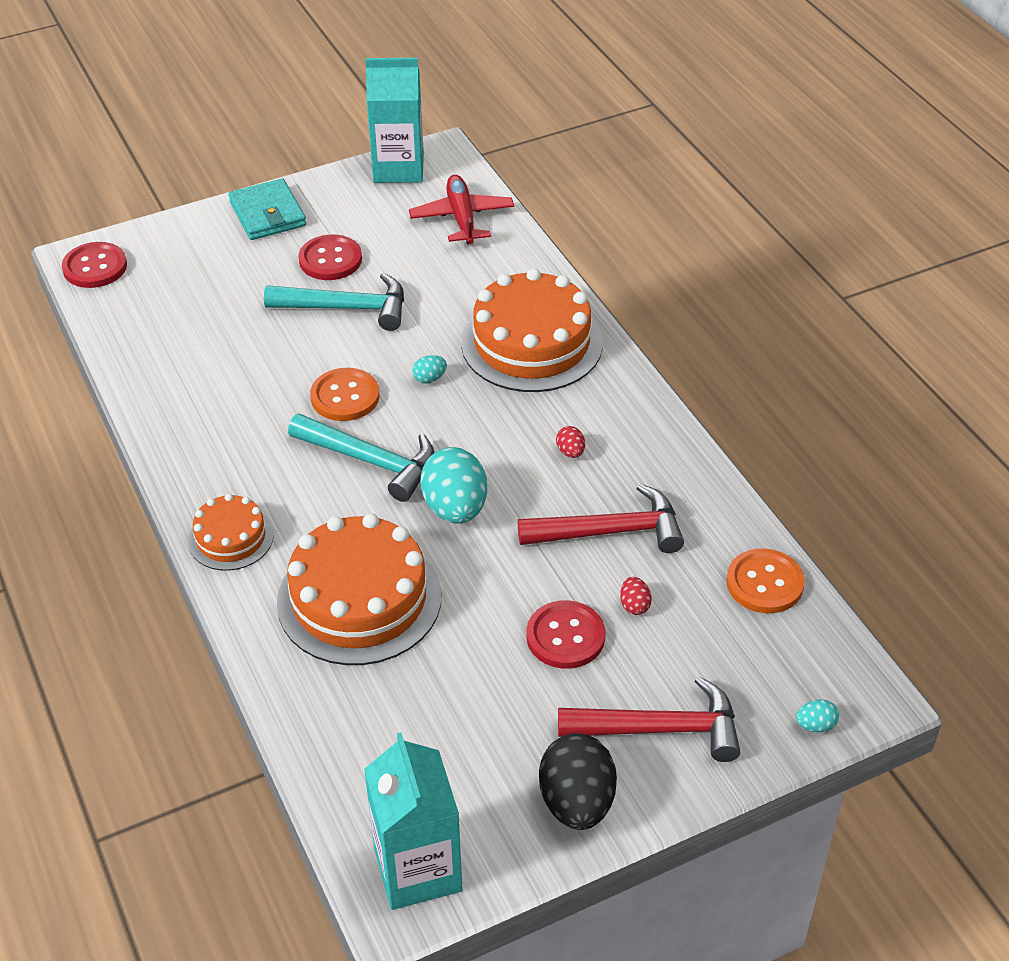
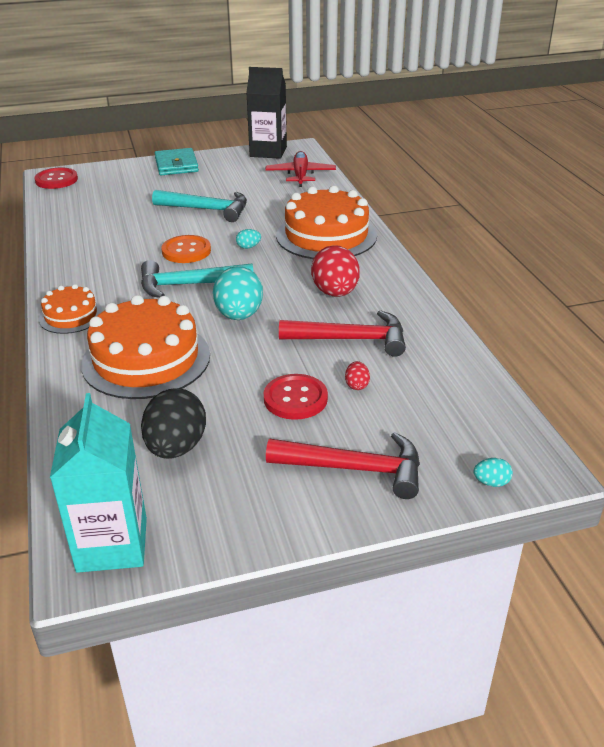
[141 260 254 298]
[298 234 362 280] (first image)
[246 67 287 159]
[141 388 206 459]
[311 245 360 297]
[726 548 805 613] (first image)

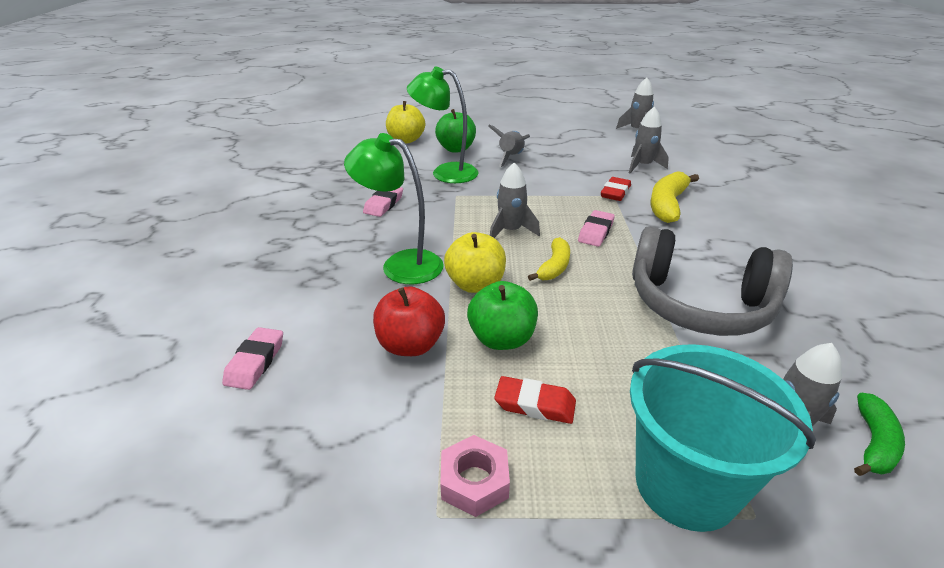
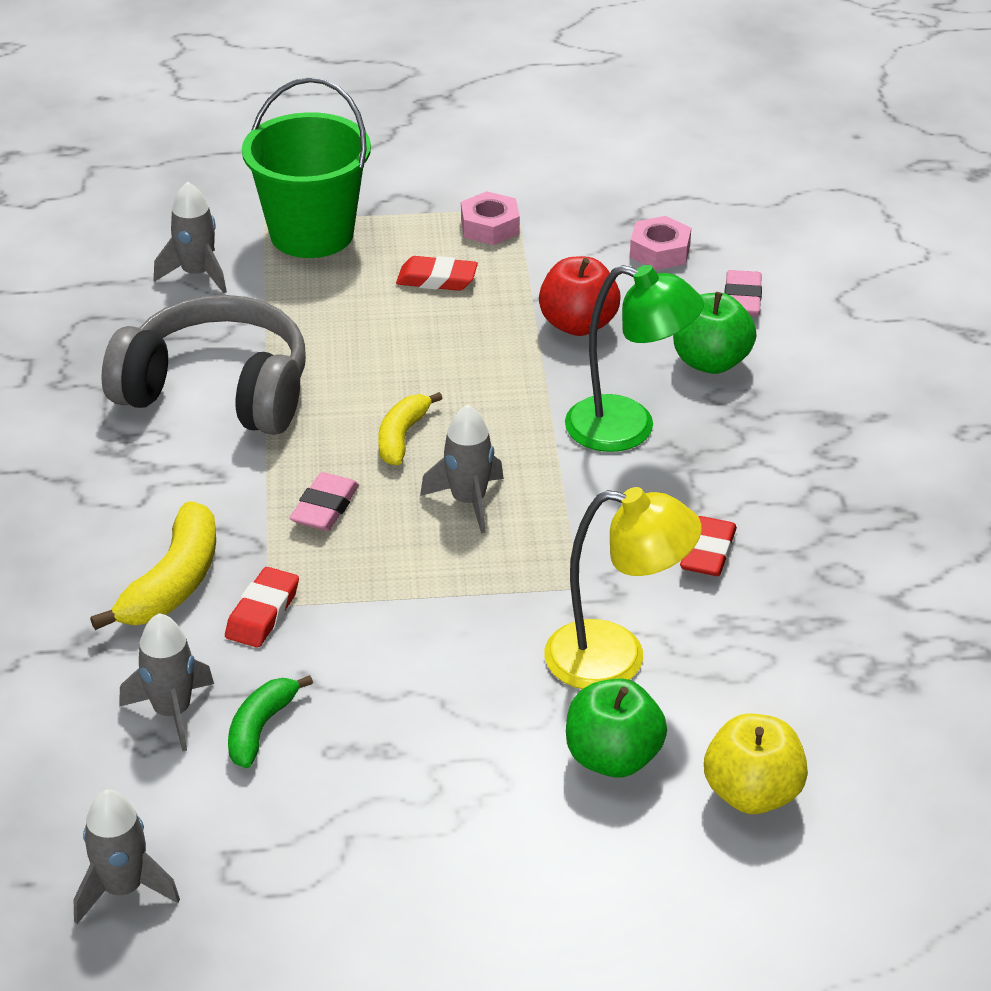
[680 516 737 576]
[544 487 702 689]
[444 232 506 293] (first image)
[673 292 757 374]
[488 124 530 167] (first image)
[242 77 371 258]
[228 675 313 768]
[630 216 691 270]

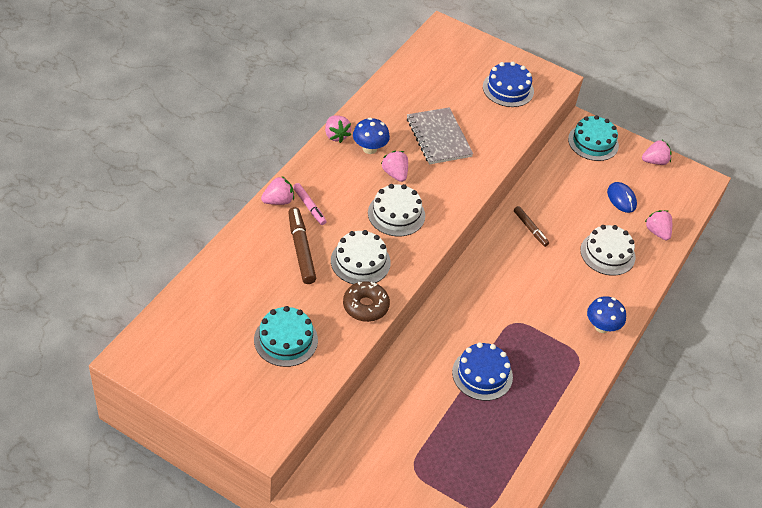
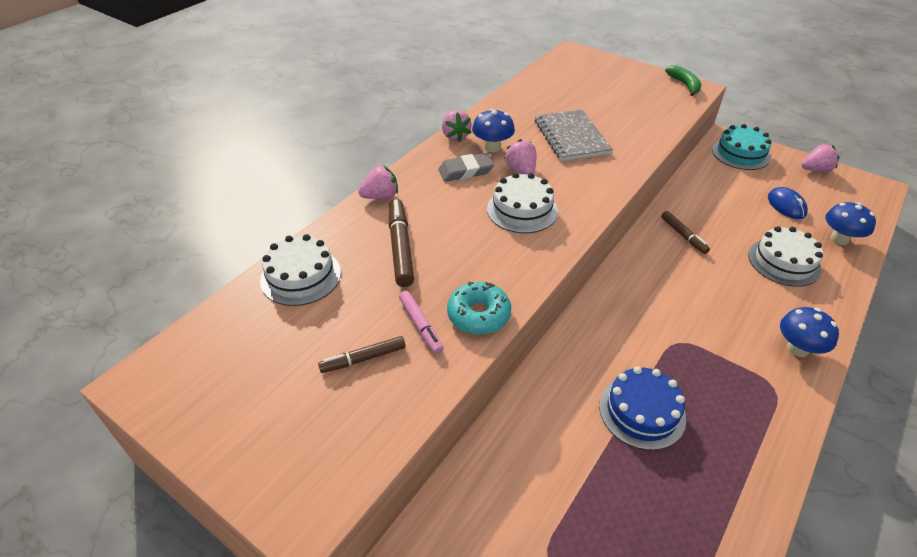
[318 336 406 373]
[399 291 444 354]
[260 234 341 306]
[447 282 511 335]
[483 62 534 107] (first image)
[825 202 876 245]
[438 153 494 182]
[665 65 701 96]

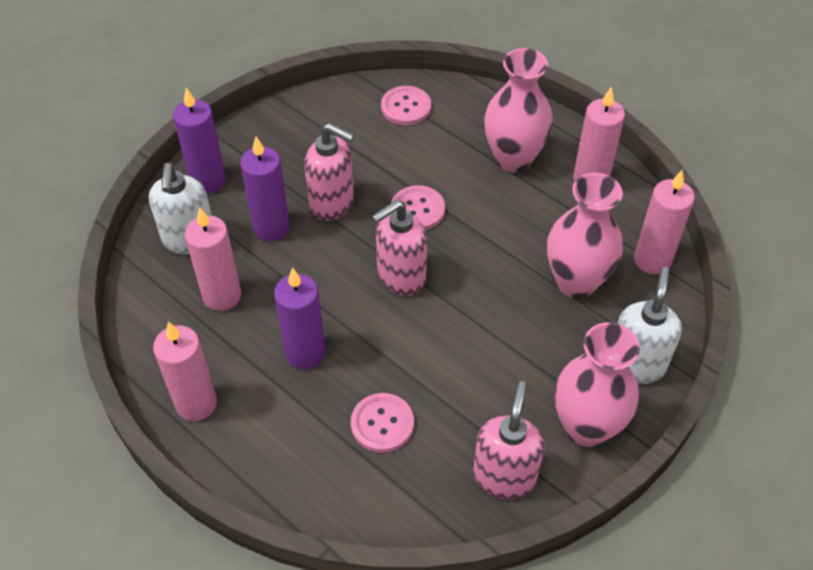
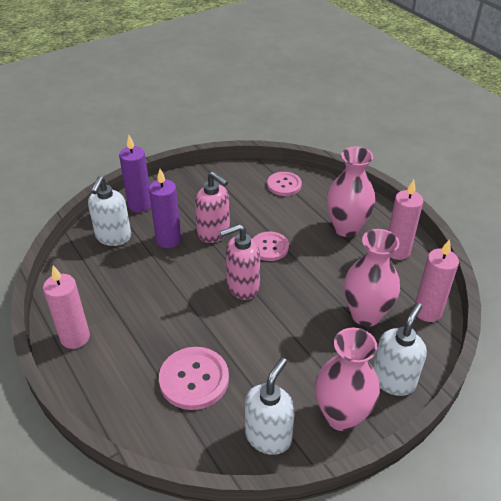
[185 207 241 311] (first image)
[274 267 326 370] (first image)
[159 347 229 410]
[245 358 295 455]

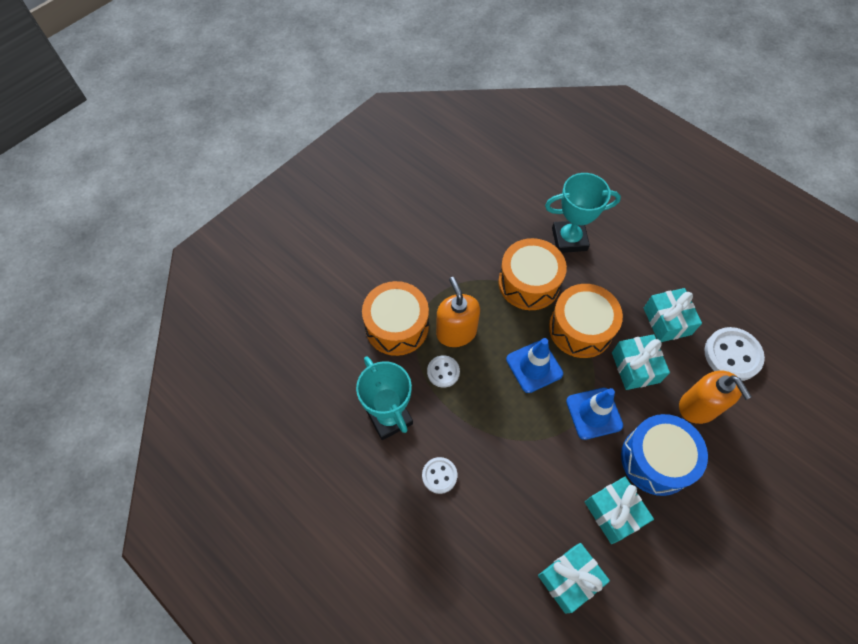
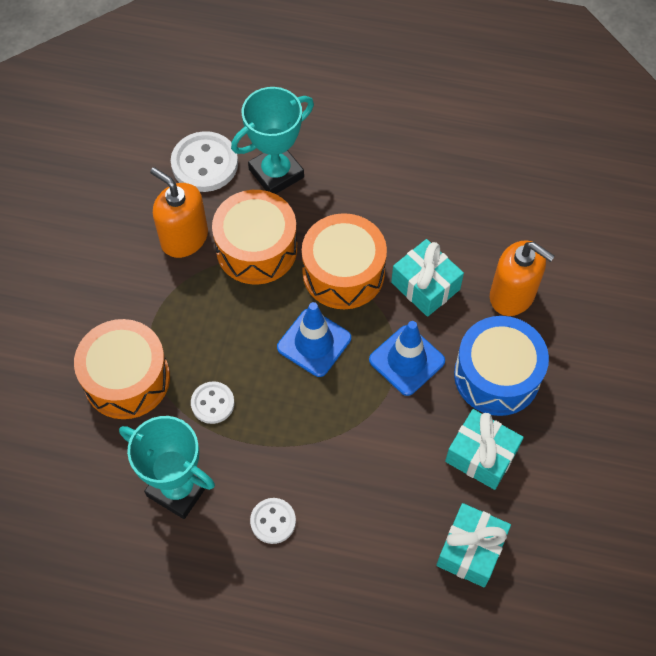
[150 167 208 258]
[643 288 702 342] (first image)
[171 131 238 192]

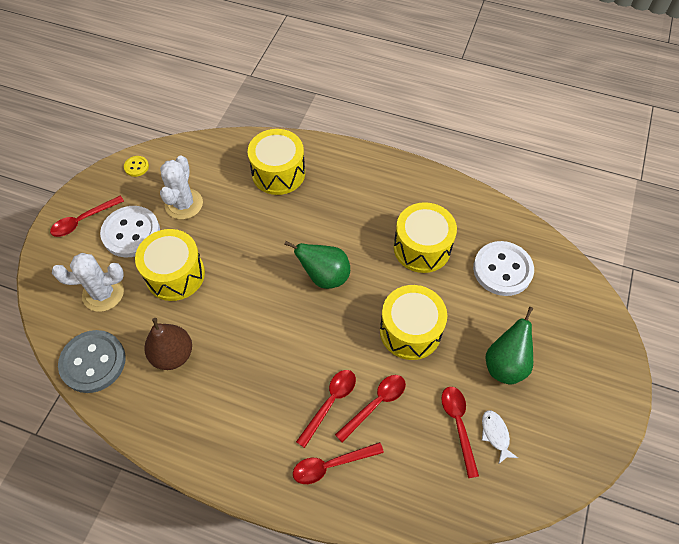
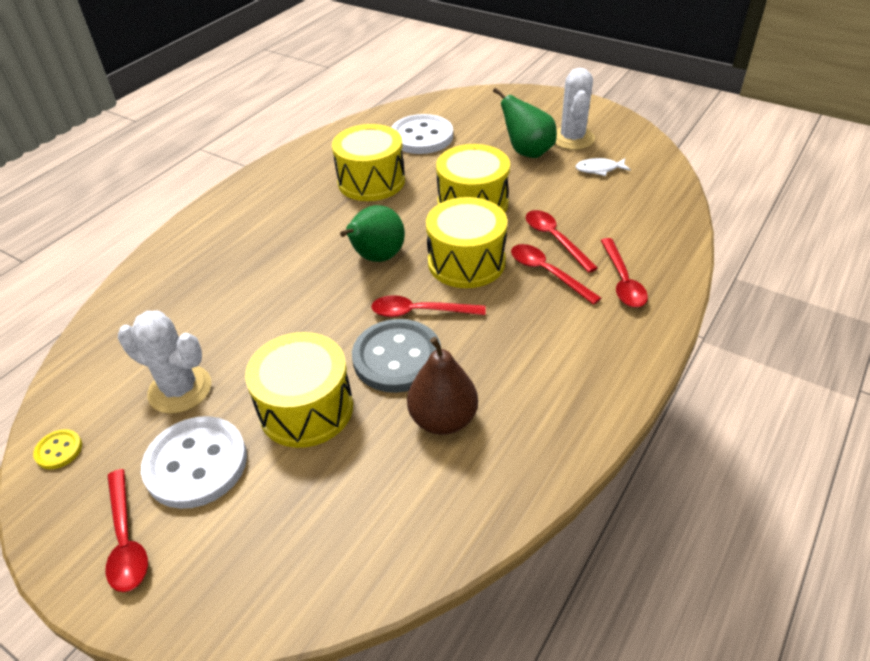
[555 68 595 150]
[352 319 441 393]
[426 197 507 288]
[371 295 486 317]

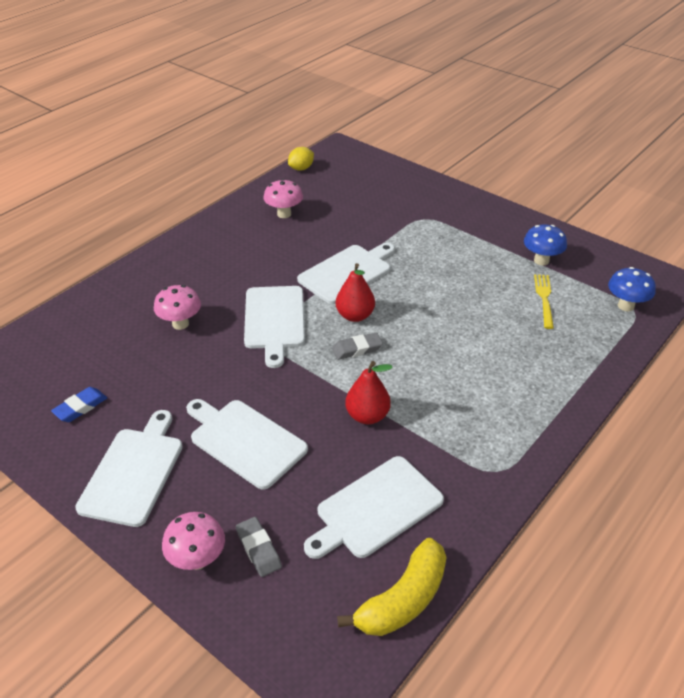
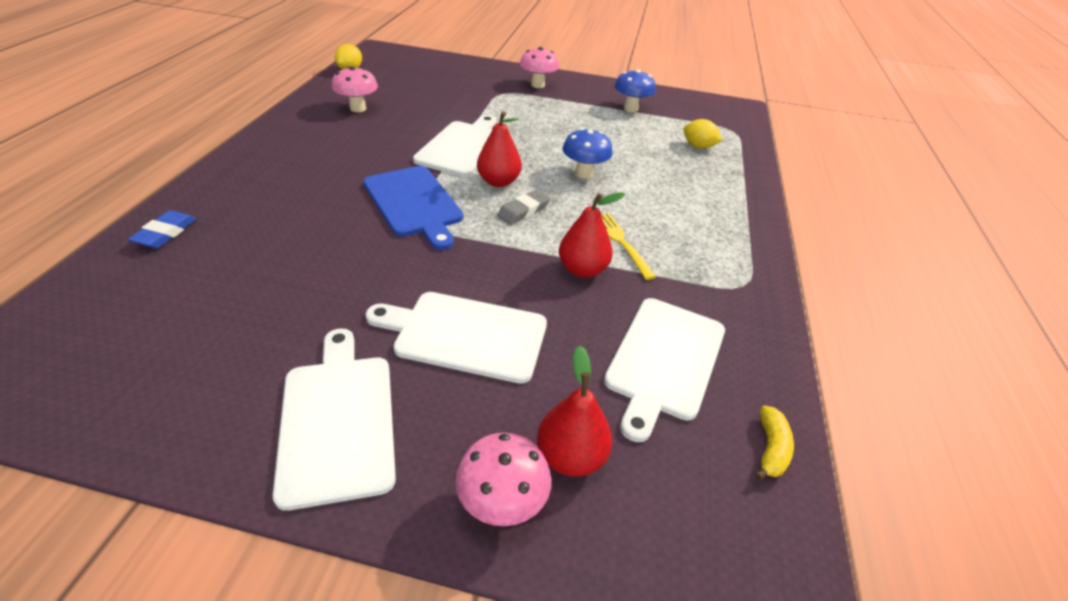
[128 210 196 248]
[520 47 559 88]
[537 346 612 477]
[363 166 463 250]
[755 406 794 480]
[602 213 656 280]
[562 128 613 178]
[683 119 723 149]

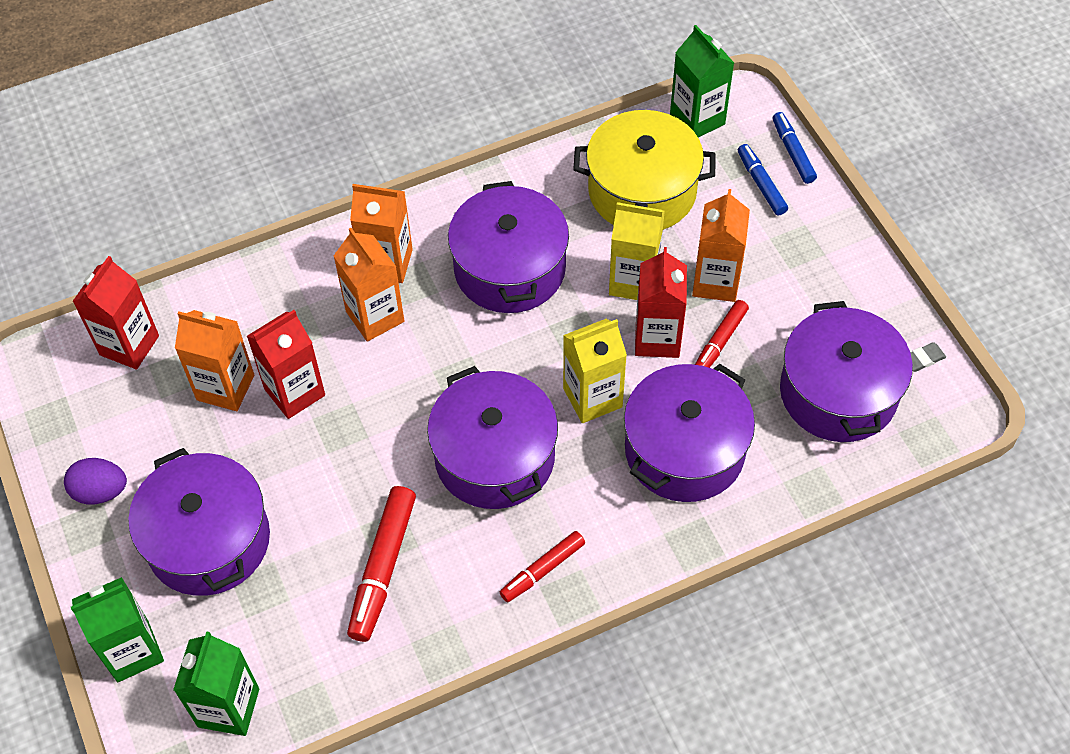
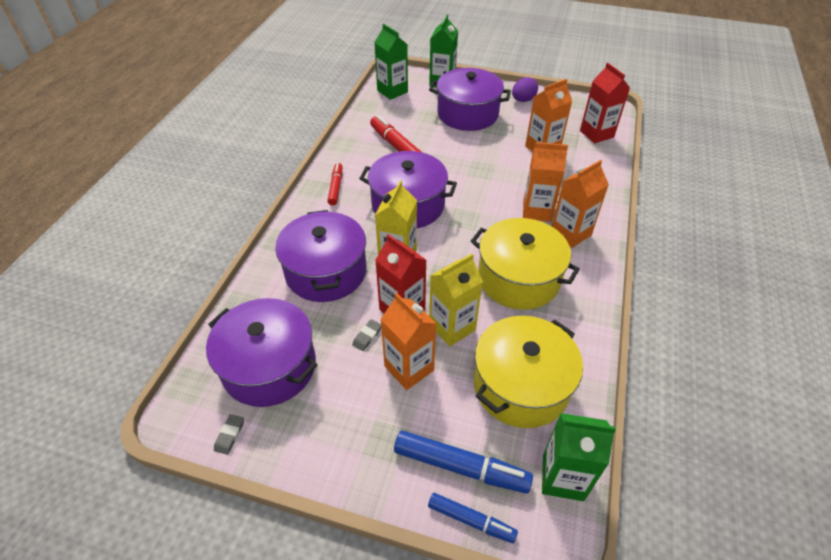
[247 310 325 419] (first image)
[471 218 580 310]
[352 319 381 351]
[394 431 533 493]

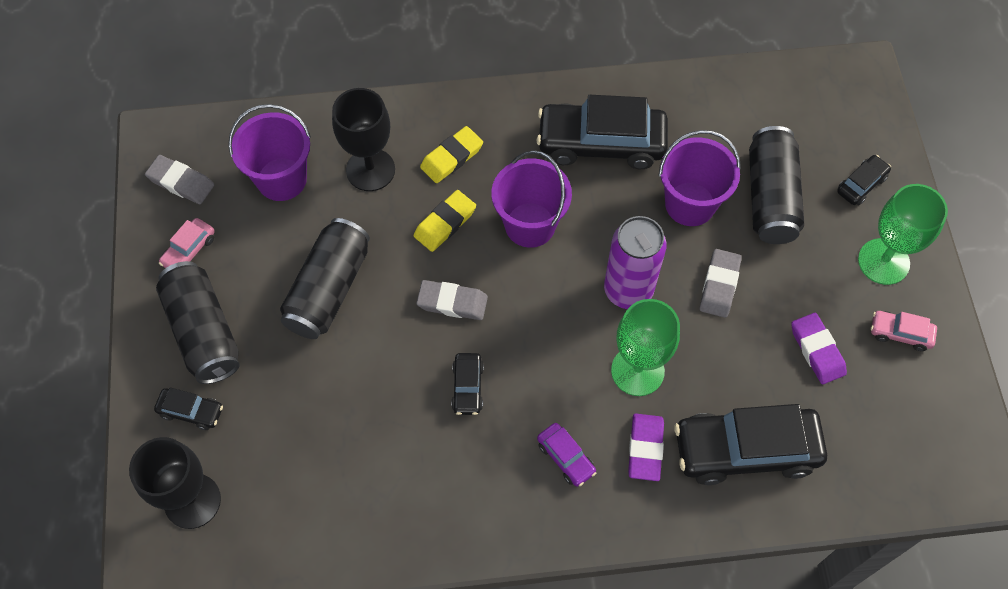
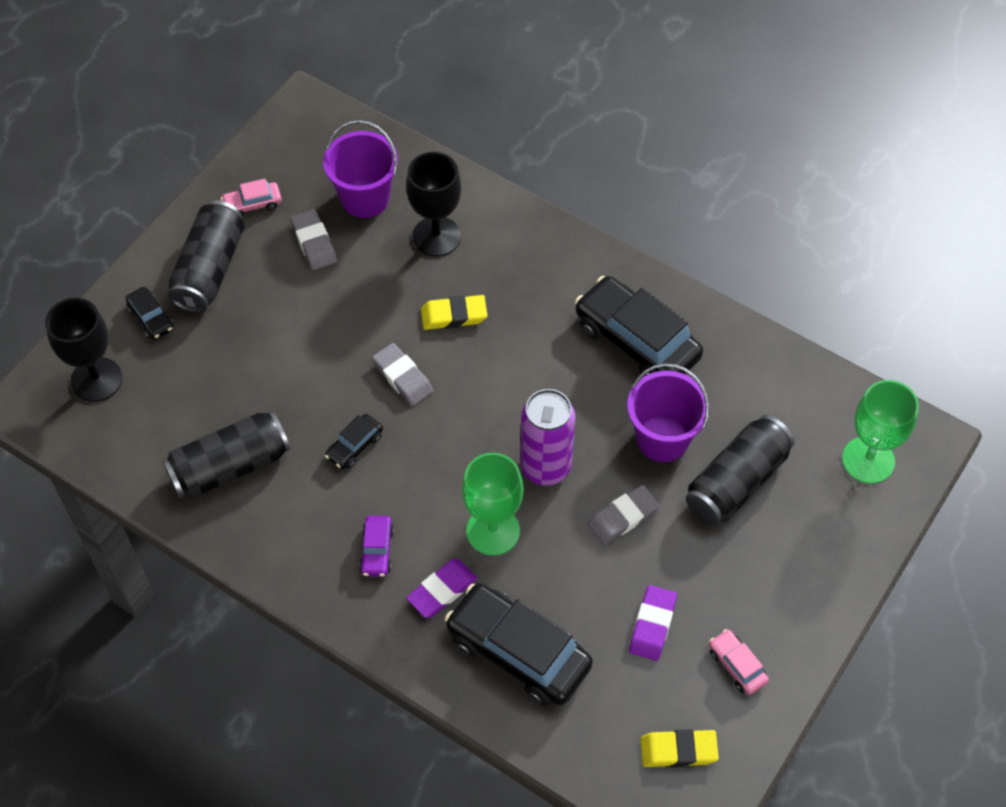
[291 209 337 270]
[162 411 290 499]
[641 729 719 768]
[491 150 572 248] (first image)
[837 155 891 205] (first image)
[842 380 919 484]

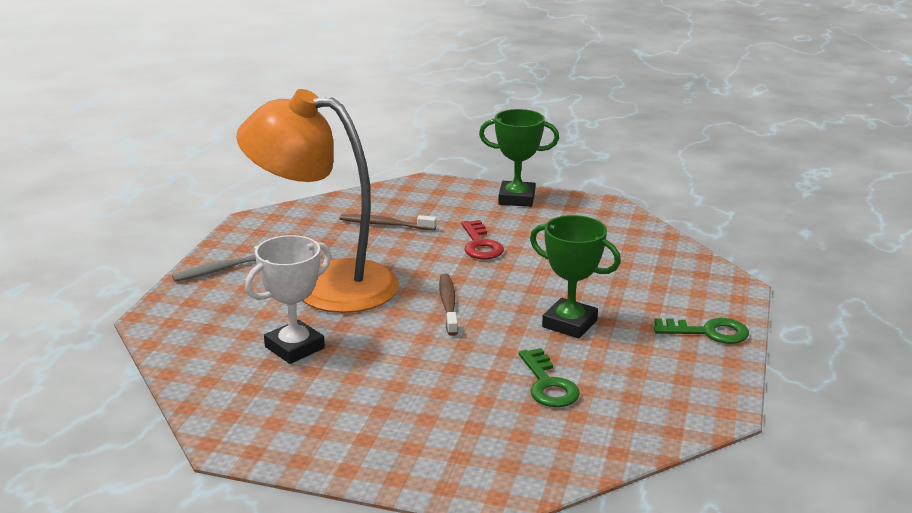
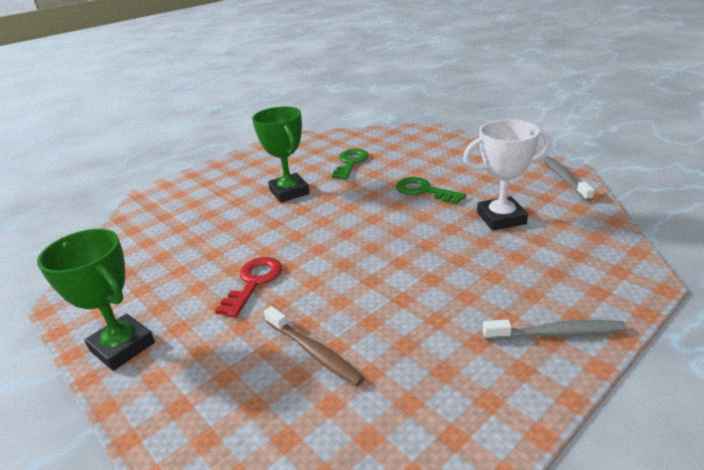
[236 89 399 313] (first image)
[439 274 458 336] (first image)
[396 177 466 204]
[543 156 594 201]

